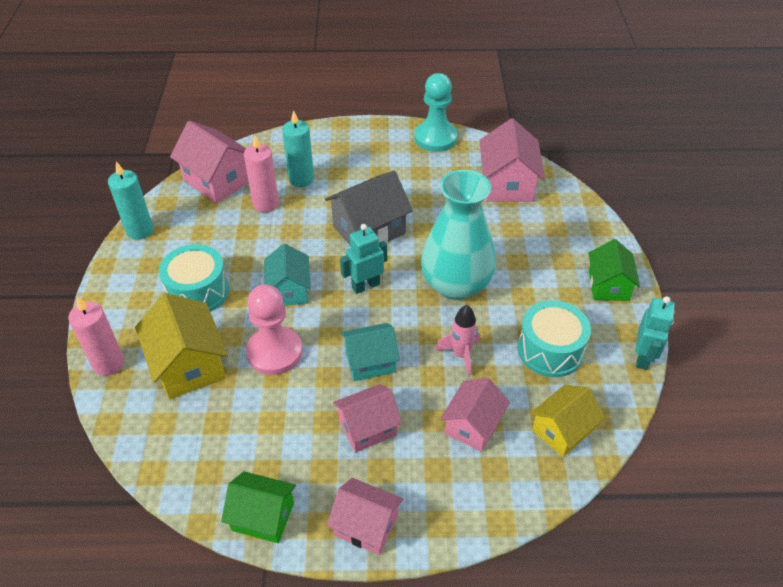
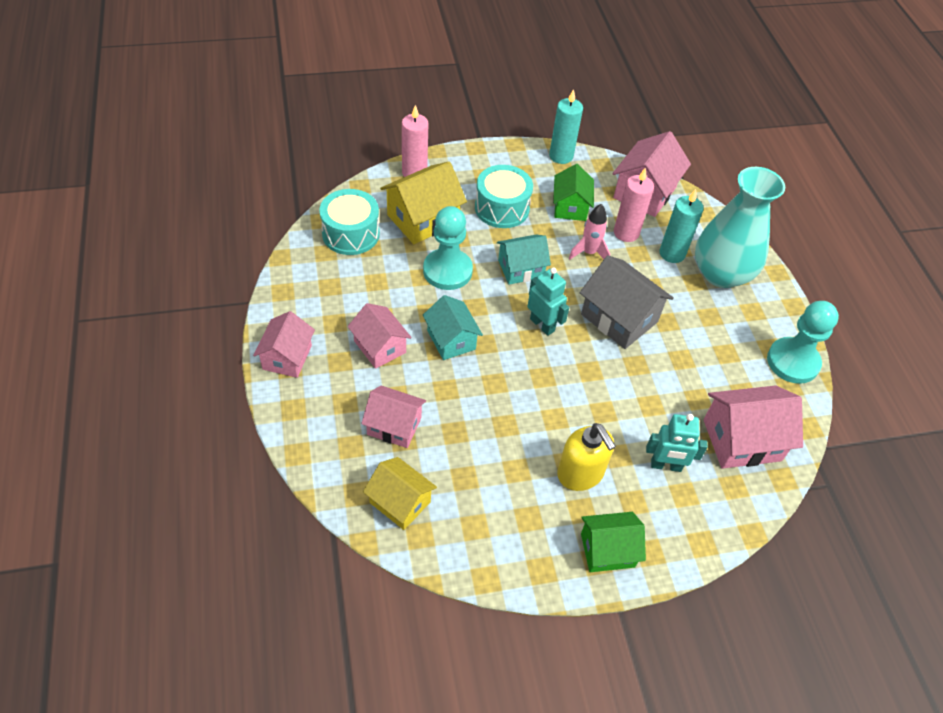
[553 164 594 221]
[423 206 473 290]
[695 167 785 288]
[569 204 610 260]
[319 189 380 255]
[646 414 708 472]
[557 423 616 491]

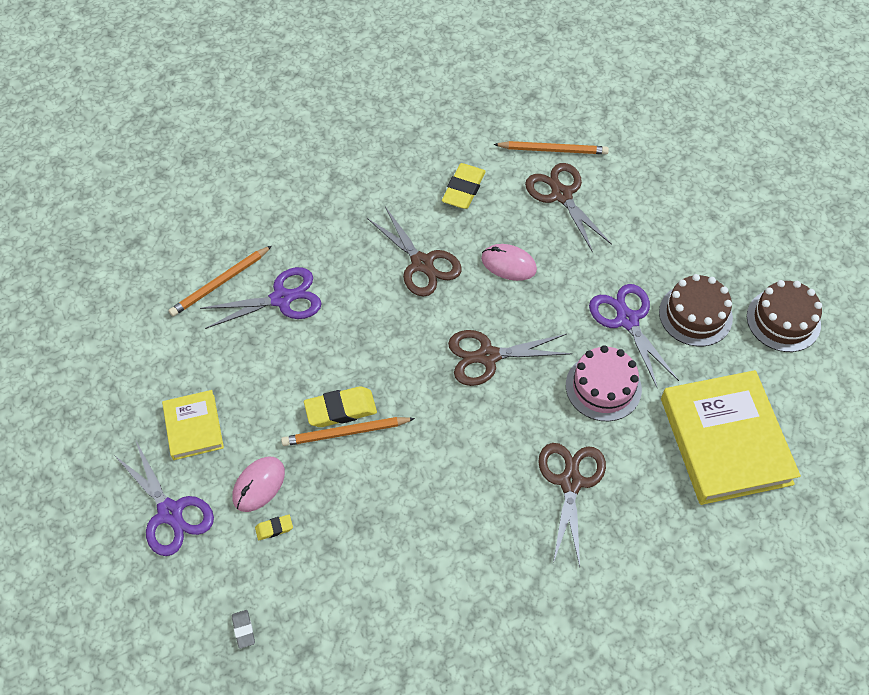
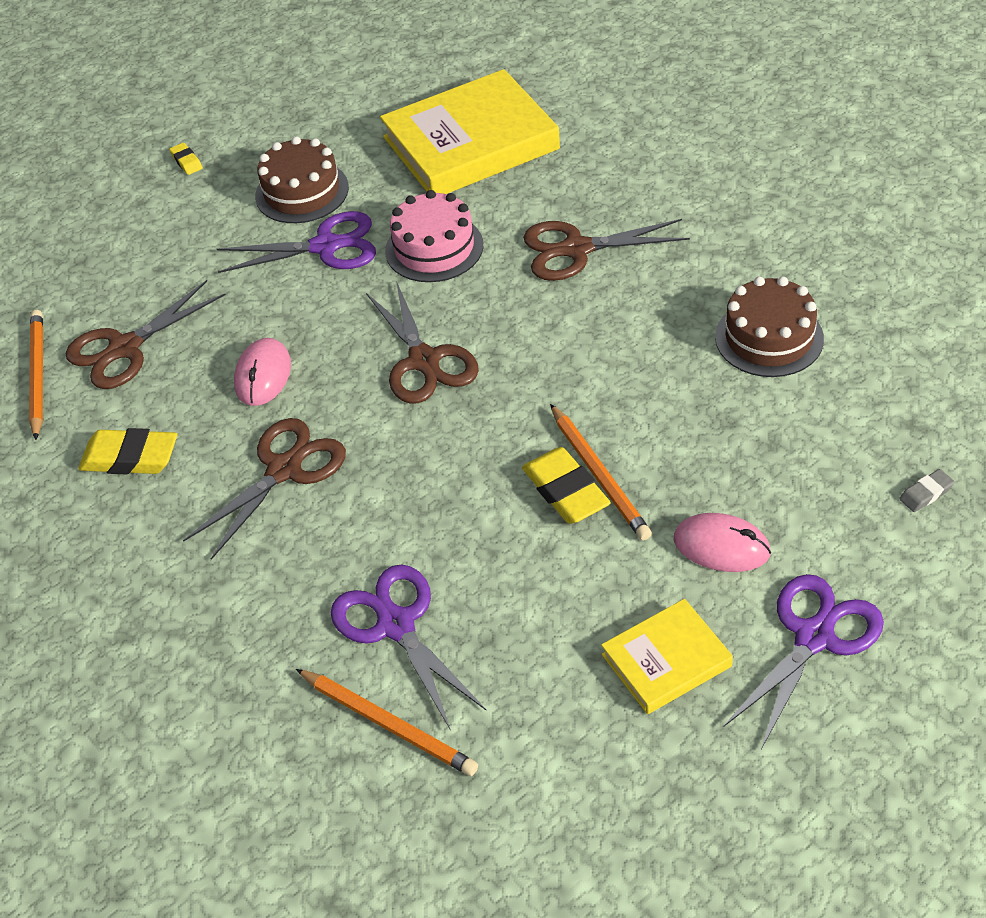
[169 143 203 175]
[217 211 376 273]
[715 276 824 377]

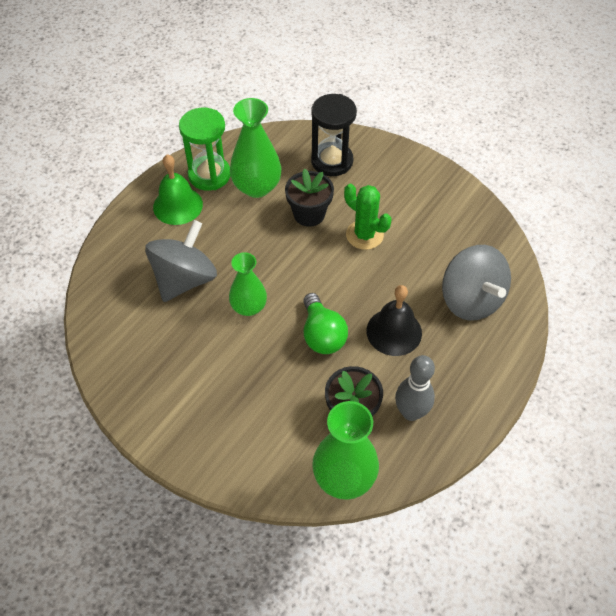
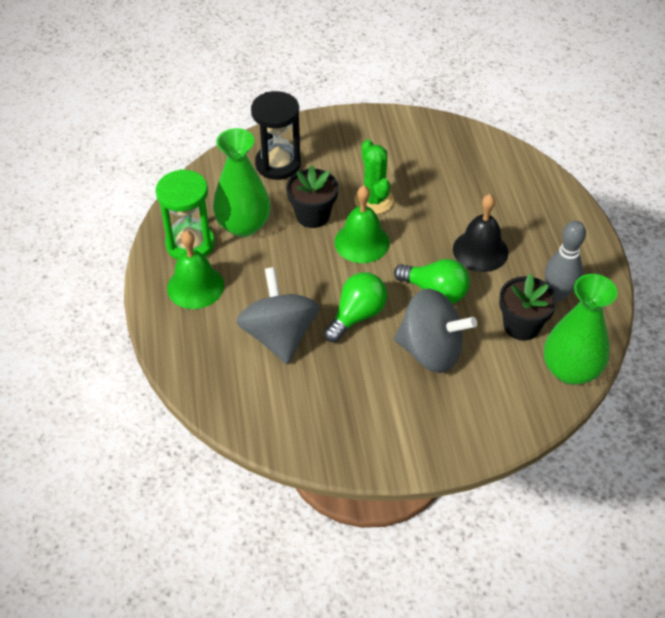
[324 272 387 342]
[355 139 394 214]
[394 288 477 373]
[335 186 390 263]

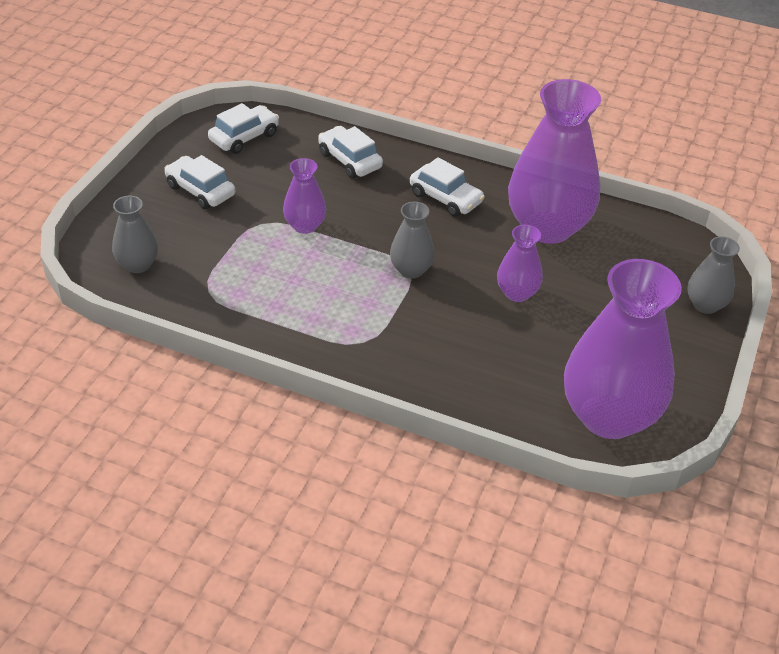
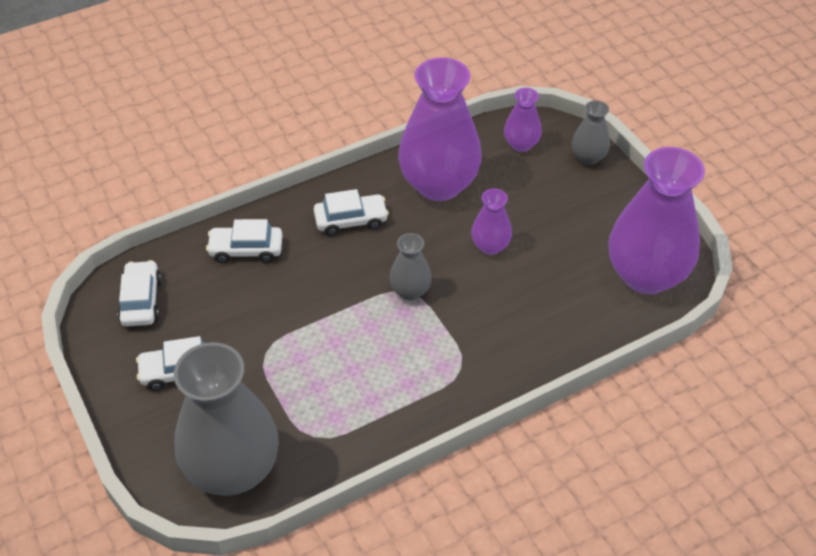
[174 342 279 496]
[504 88 542 152]

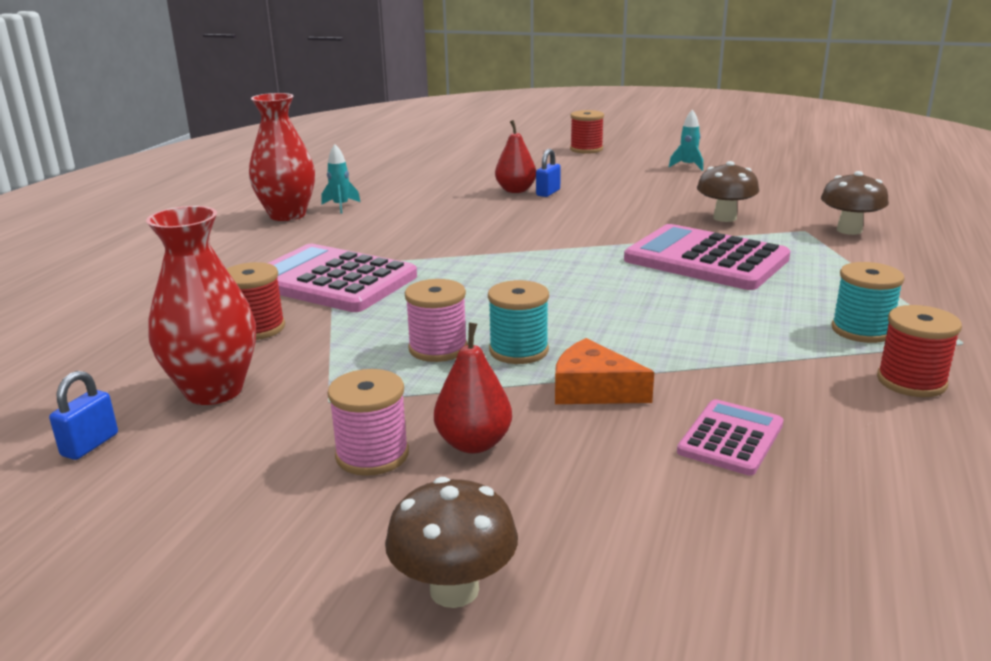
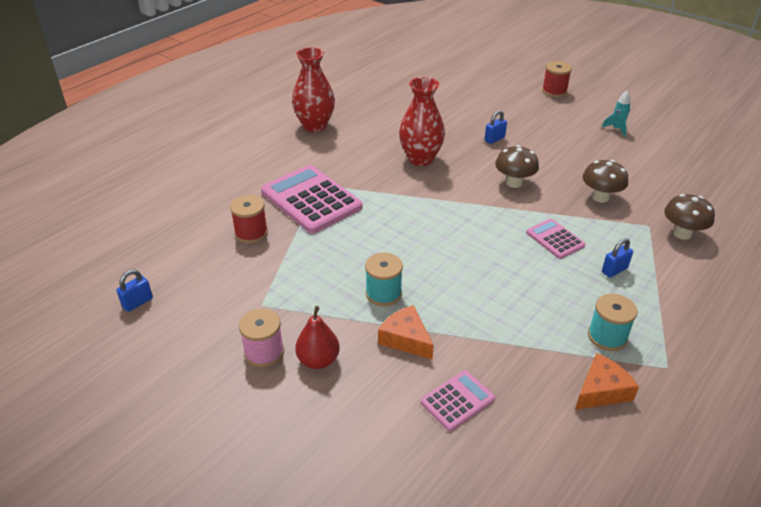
[399 77 445 166]
[321 144 360 214] (first image)
[495 145 539 188]
[405 279 468 362] (first image)
[495 120 536 193] (first image)
[526 219 585 259]
[575 353 639 410]
[602 238 633 278]

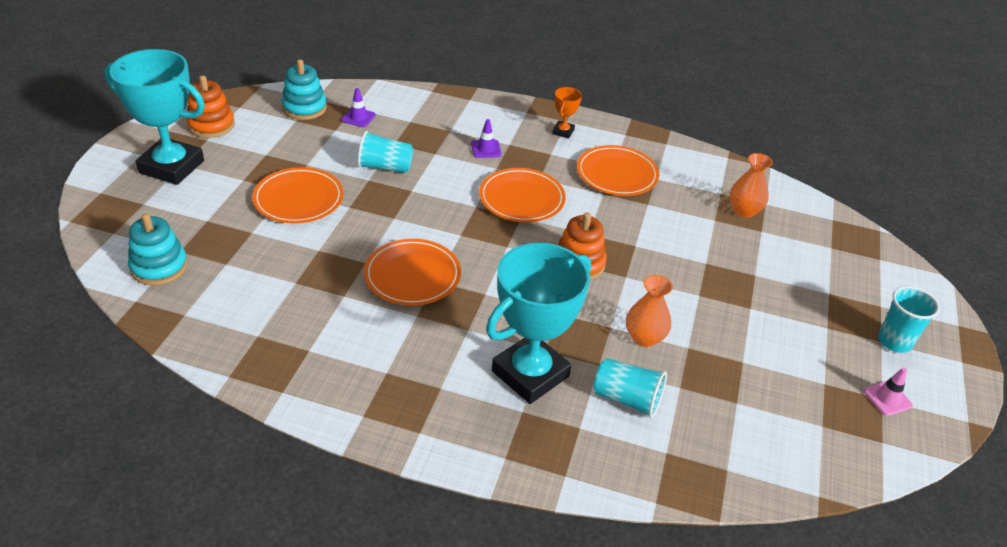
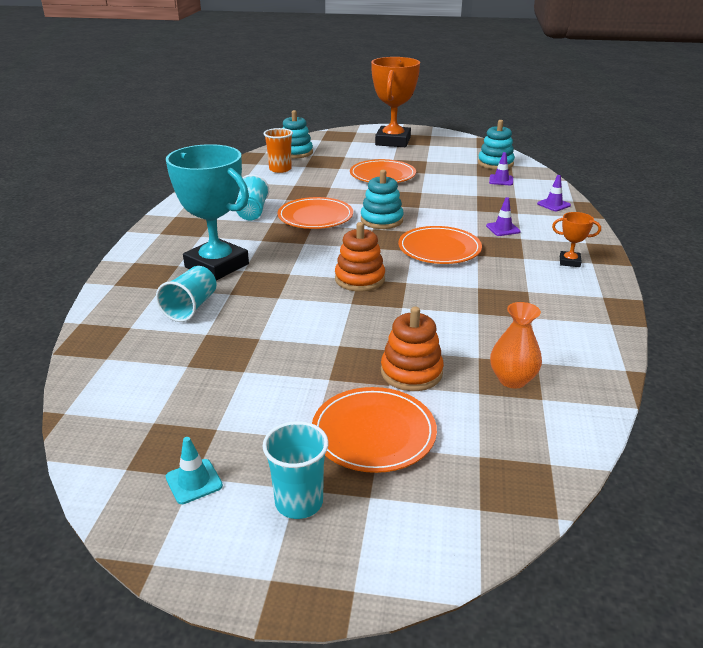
[371 57 420 147]
[381 307 444 391]
[236 175 269 220]
[312 387 437 473]
[626 275 673 347] (first image)
[166 437 223 504]
[264 128 293 173]
[361 170 404 229]
[537 175 571 211]

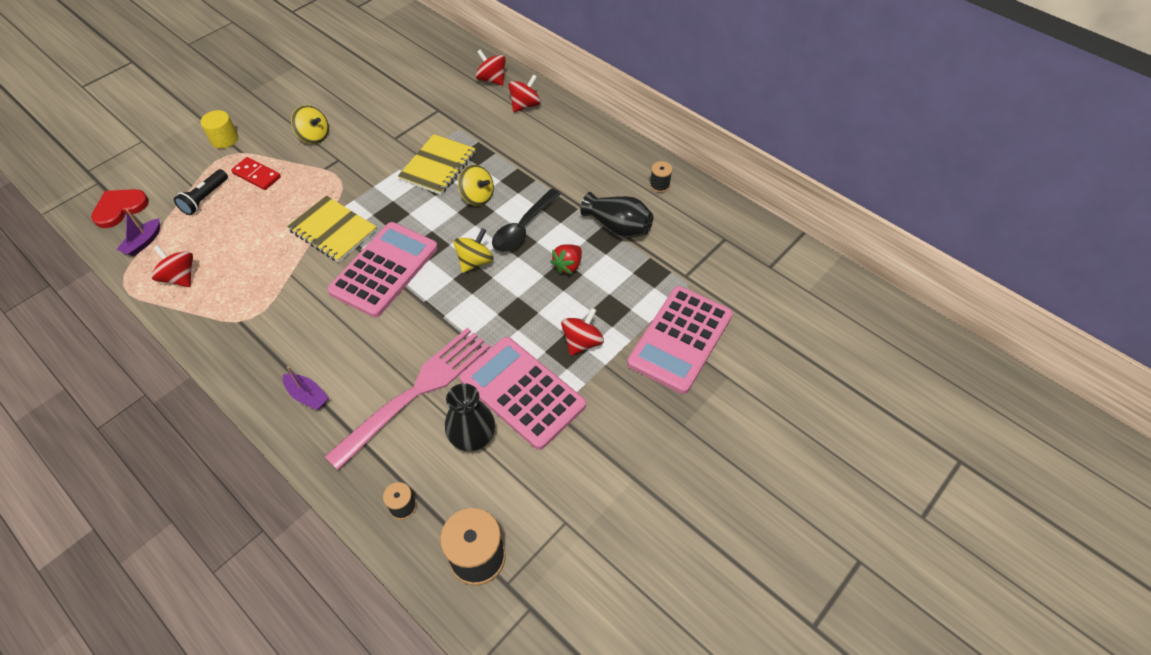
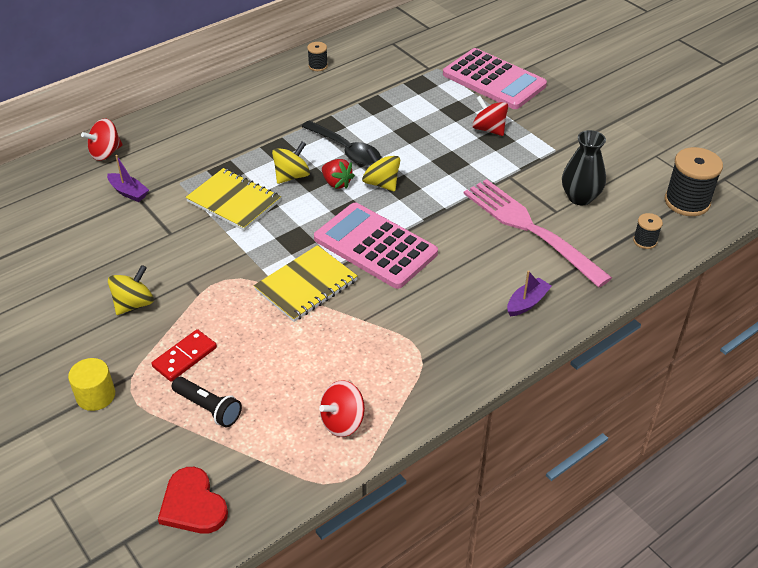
[107 155 149 202]
[460 337 586 450] (first image)
[508 74 541 112] (first image)
[322 159 355 189]
[580 192 653 238] (first image)

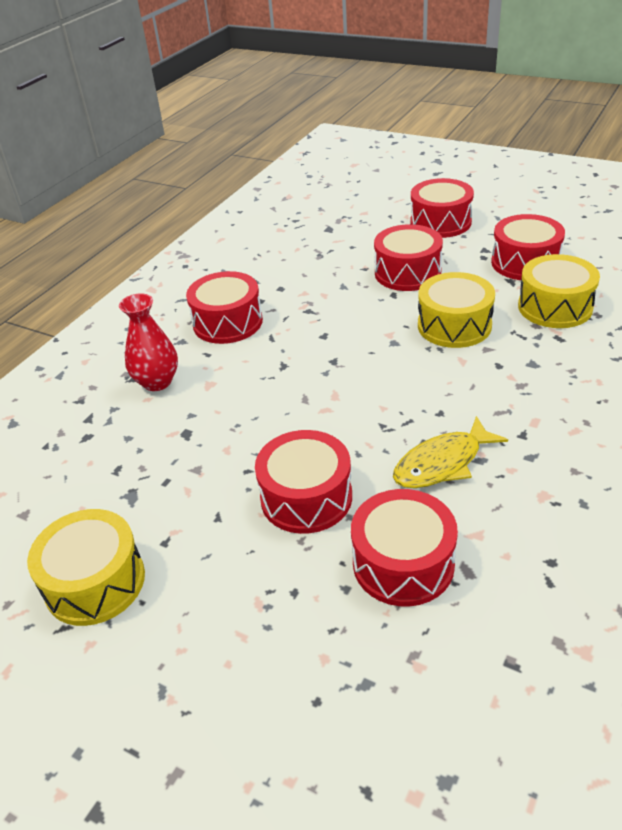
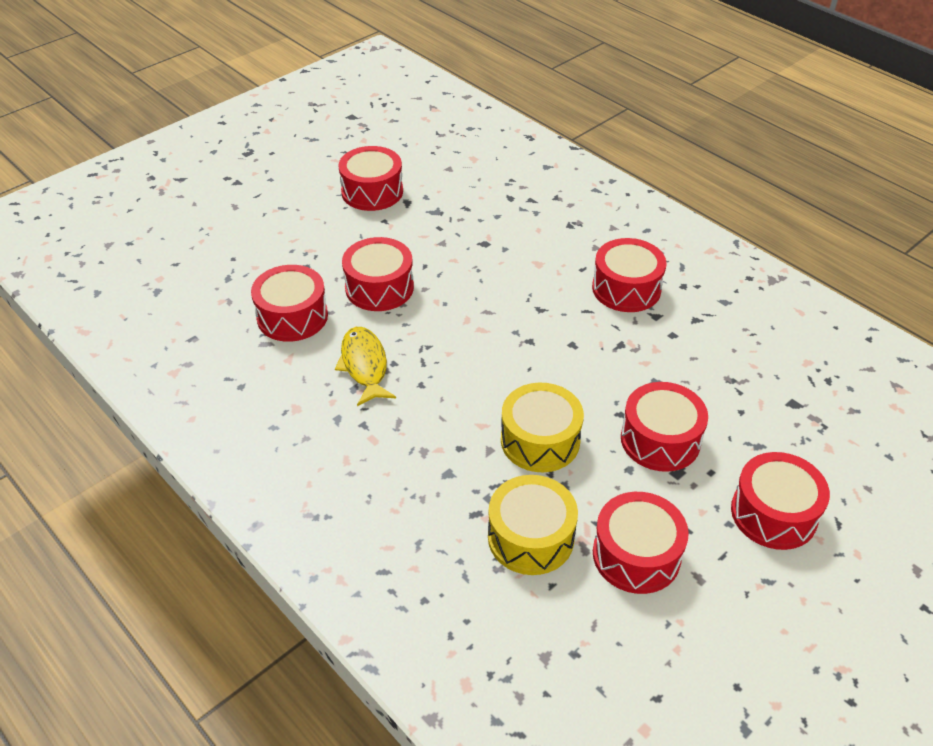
[338 146 403 211]
[119 293 178 391] (first image)

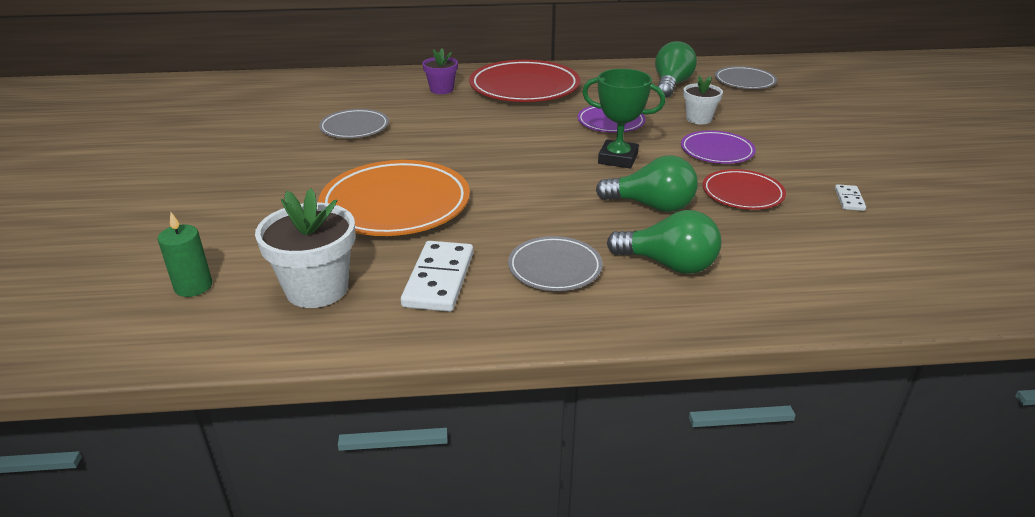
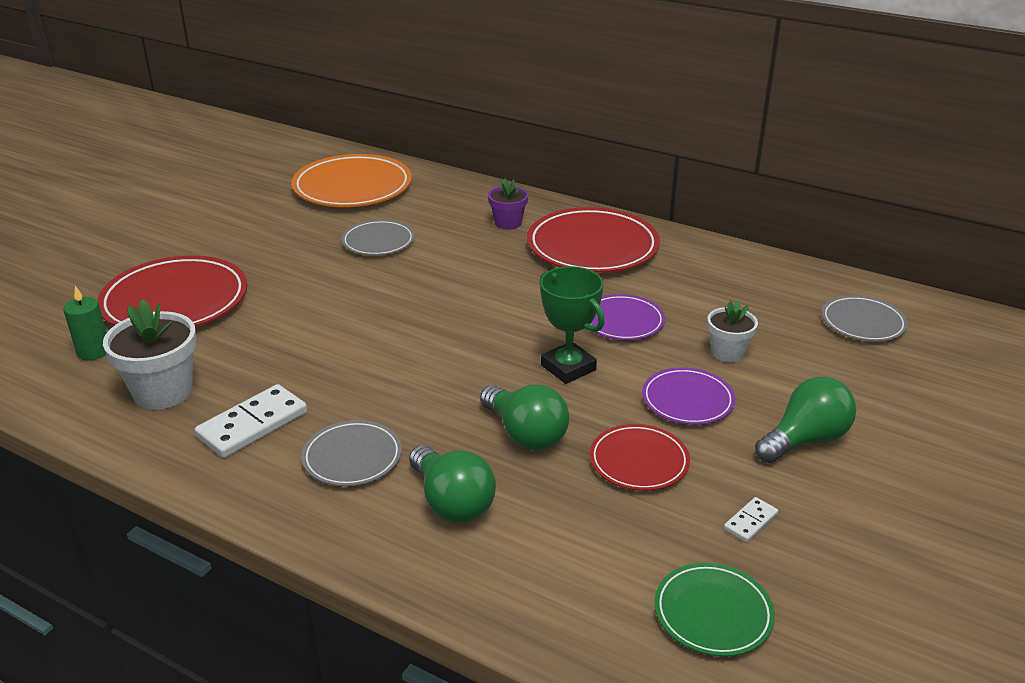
[291 154 412 207]
[755 377 856 463]
[97 255 247 327]
[654 563 775 657]

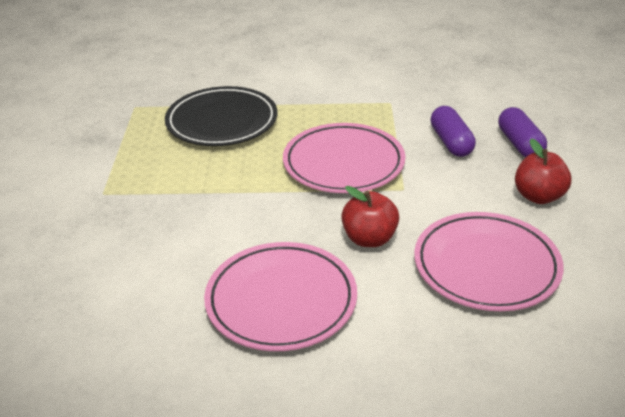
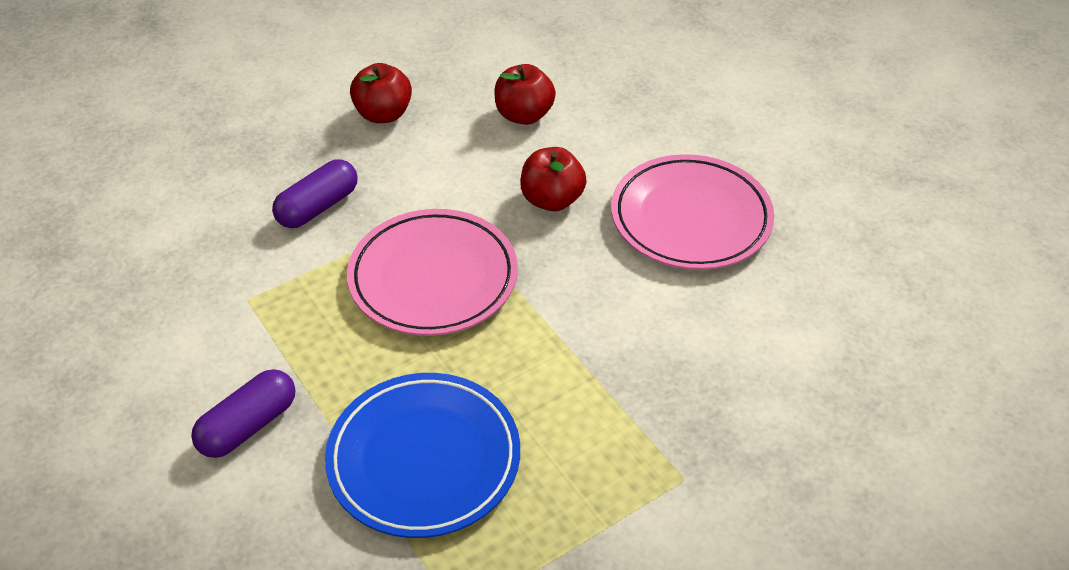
[325 373 520 538]
[495 64 556 125]
[191 369 295 458]

